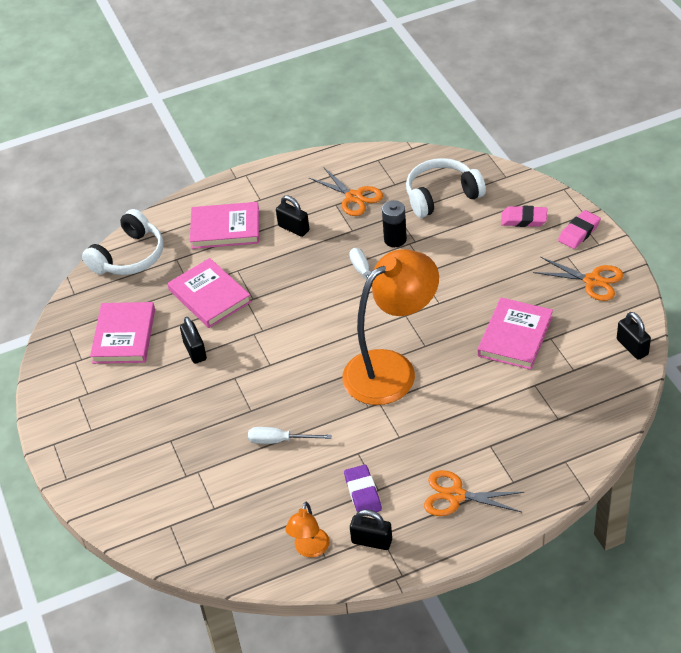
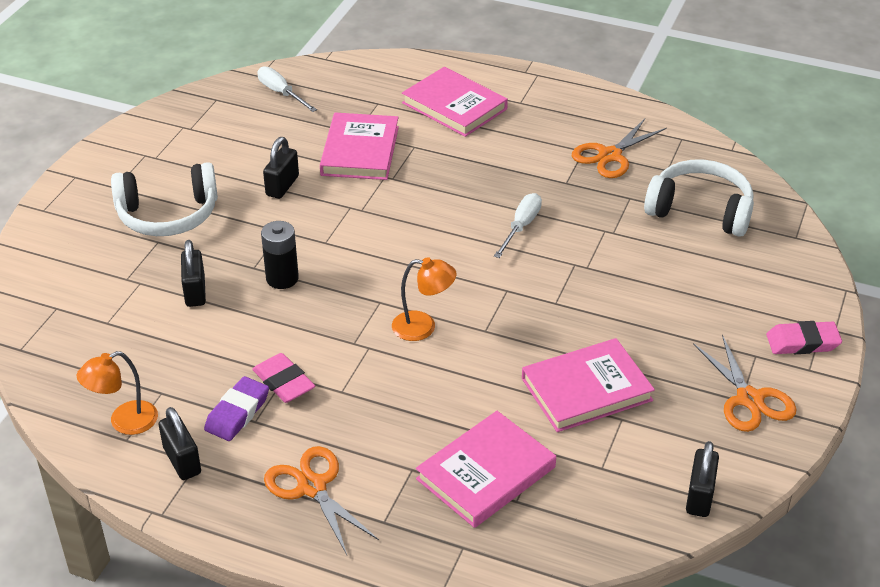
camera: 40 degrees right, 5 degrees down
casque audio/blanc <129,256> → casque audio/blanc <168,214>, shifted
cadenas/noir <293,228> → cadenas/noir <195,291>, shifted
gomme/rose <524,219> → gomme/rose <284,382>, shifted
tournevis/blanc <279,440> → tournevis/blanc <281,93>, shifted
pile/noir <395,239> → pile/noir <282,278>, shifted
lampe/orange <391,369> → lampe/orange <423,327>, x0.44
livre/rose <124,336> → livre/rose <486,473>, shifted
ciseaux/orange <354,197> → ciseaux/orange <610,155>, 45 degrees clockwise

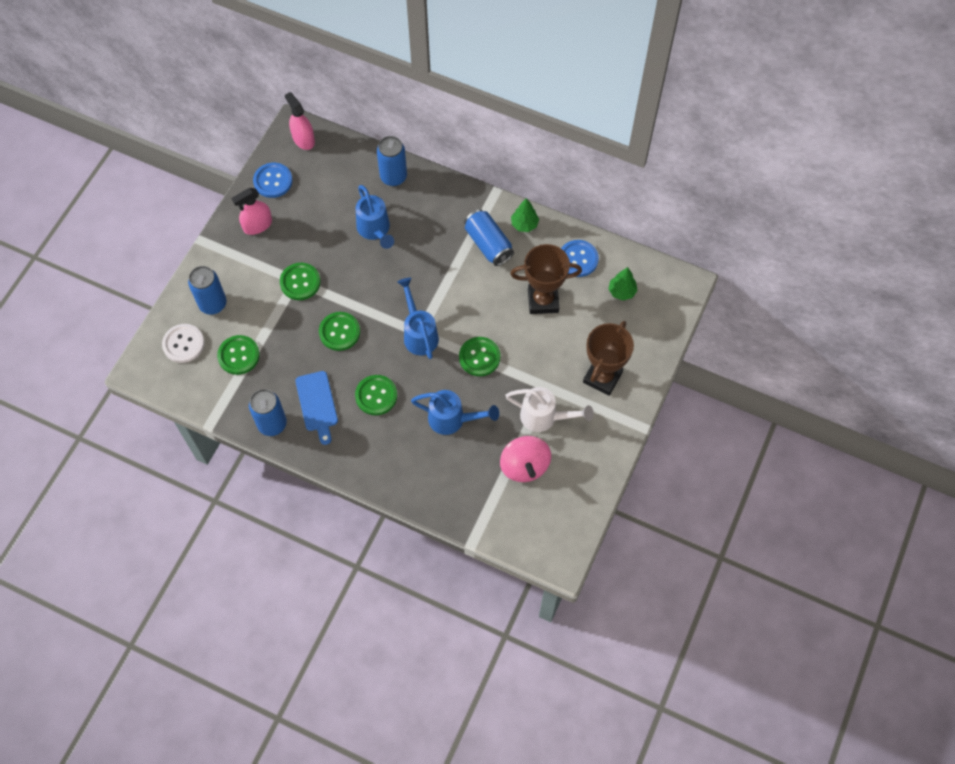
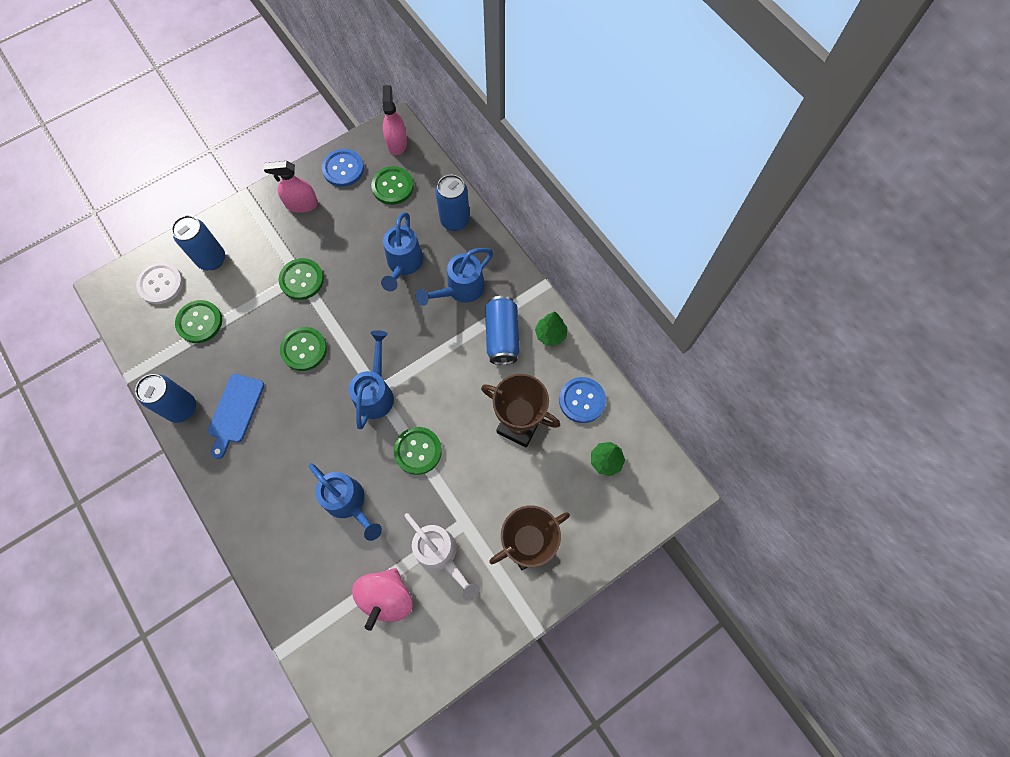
camera: 30 degrees right, 5 degrees up
bouton/vert <376,395> → bouton/vert <393,186>, shifted
- → arrosoir/bleu <460,290>

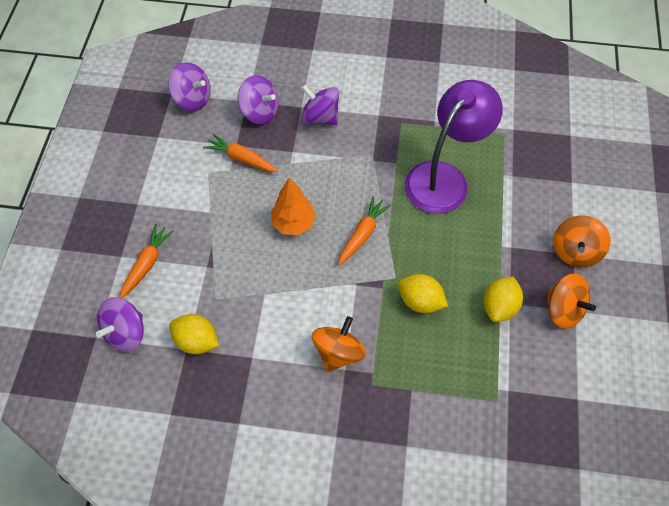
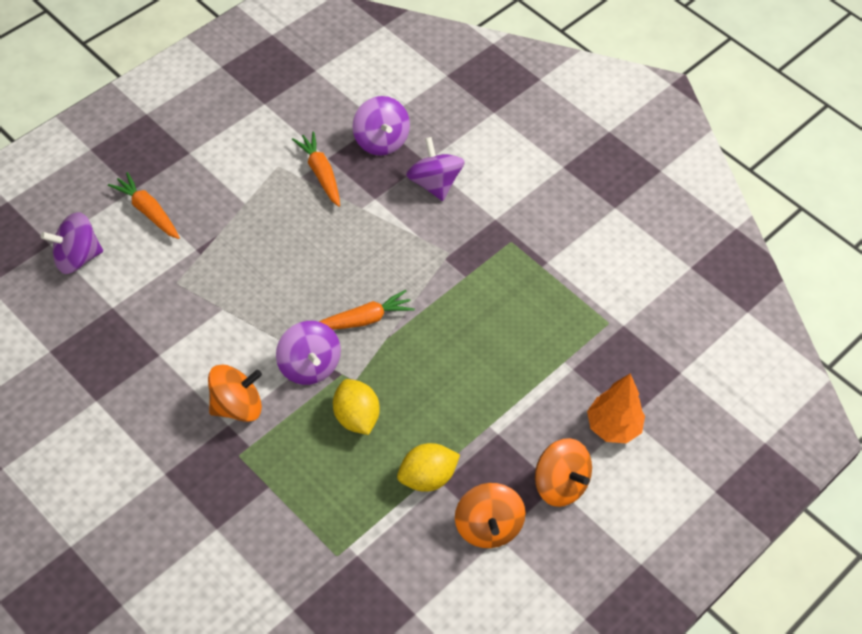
camera: 35 degrees right, 5 degrees down
carotte/orange <147,264> → carotte/orange <148,211>, 105 degrees counterclockwise
toupie/violet <193,99> → toupie/violet <309,366>, shifted
toupie/orange <575,251> → toupie/orange <560,484>, 105 degrees counterclockwise
arbre/orange <293,223> → arbre/orange <613,427>, shifted
citron/jaune <197,341> → -
lampe/violet <444,178> → -

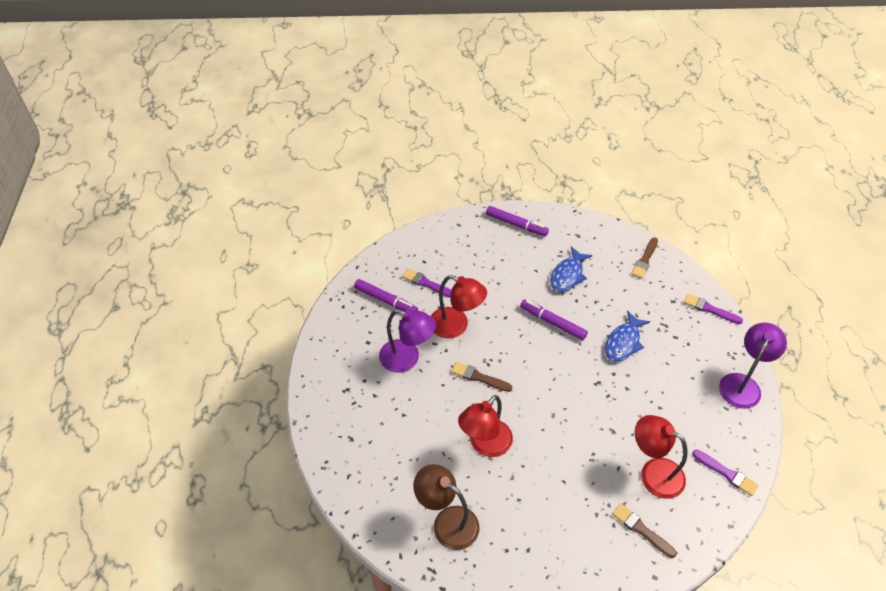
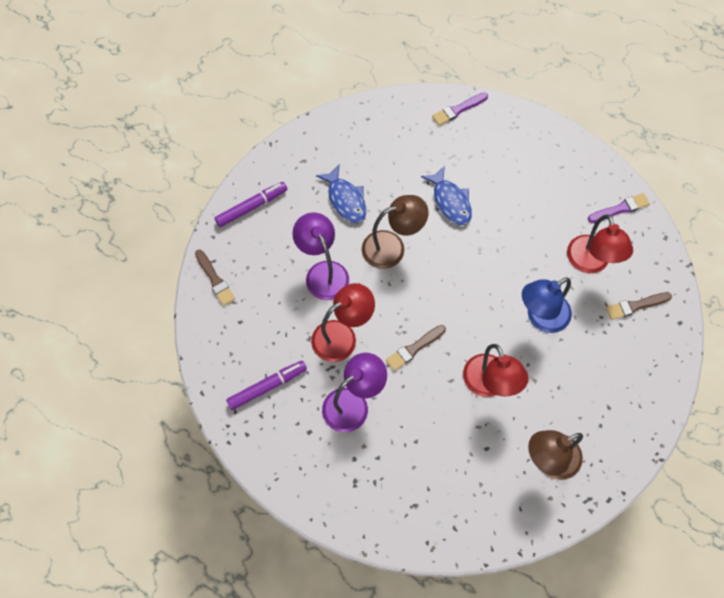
camera: 60 degrees left, 15 degrees up
pinceau/marron <645,260> → pinceau/marron <215,279>, shifted
lampe/violet <742,384> → lampe/violet <323,272>, shifted
feutre/violet <552,322> → lampe/marron <392,247>
- → lampe/bleu <541,317>
lampe/rouge <653,473> → lampe/rouge <591,263>, 75 degrees counterclockwise
pinceau/violet <426,283> → -

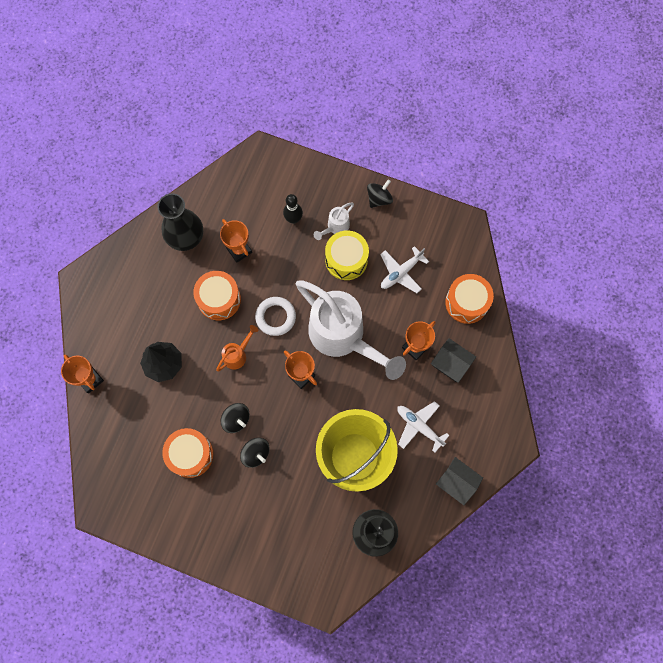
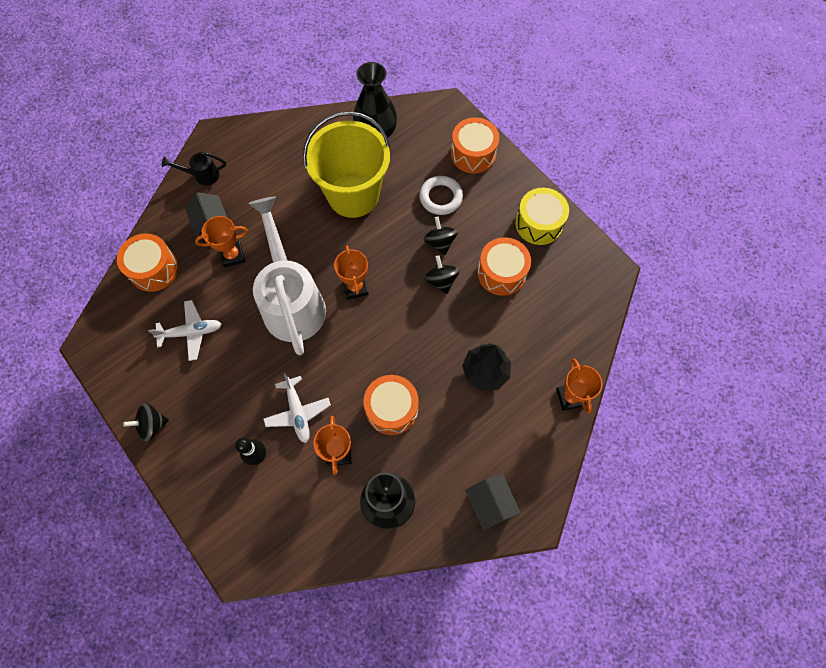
camera: 150 degrees left, 5 degrees down
- → arrosoir/noir <202,175>
avion/blanc <419,426> → avion/blanc <298,412>, shifted
anneau/blanc <275,317> → anneau/blanc <440,197>, shifted
- → tambour/orange <473,154>
maison/noir <456,482> → maison/noir <490,503>, shifted
tambour/jaune <346,260> → tambour/jaune <539,223>, shifted
arrosoir/orange <238,354> → -
arrosoir/blanc <335,227> → -

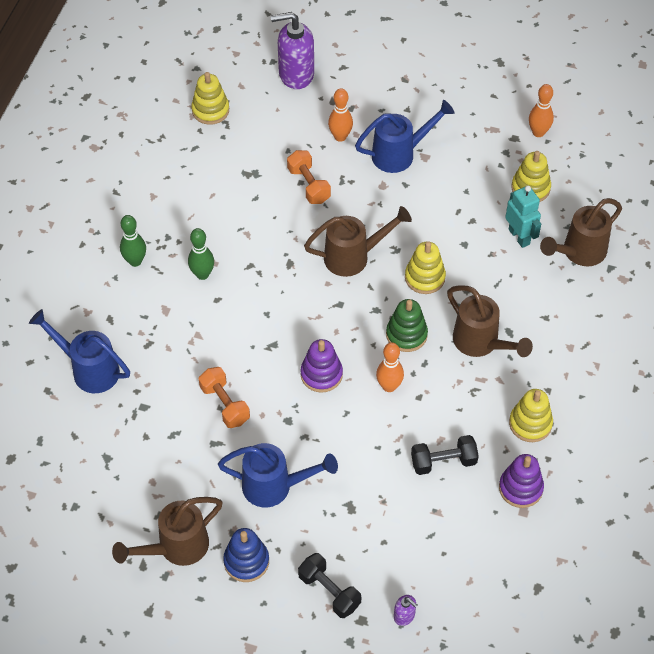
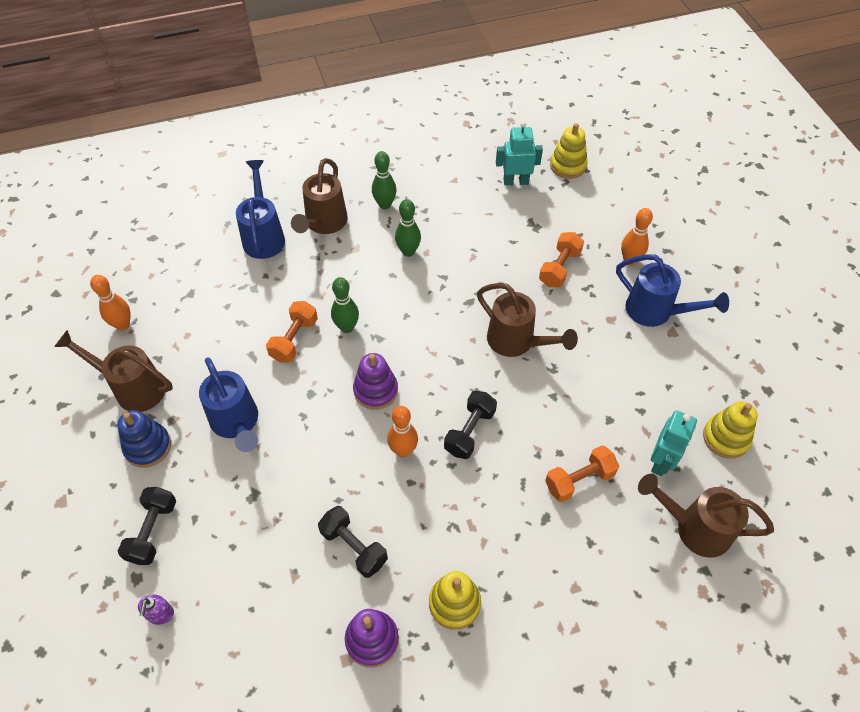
camera: 55 degrees right, 0 degrees up
quille/orange <538,132> → quille/orange <123,325>, shifted
arrosoir/marron <481,343> → arrosoir/marron <324,224>, shifted
- → quille/vert <347,327>
jouet à empiler/vert <406,335> → haltère/noir <469,431>
- → robot/turquoise <516,181>
- → haltère/orange <579,480>
distributeur de savon/violet <296,74> → -
jouet à empiler/jaune <424,277> → -

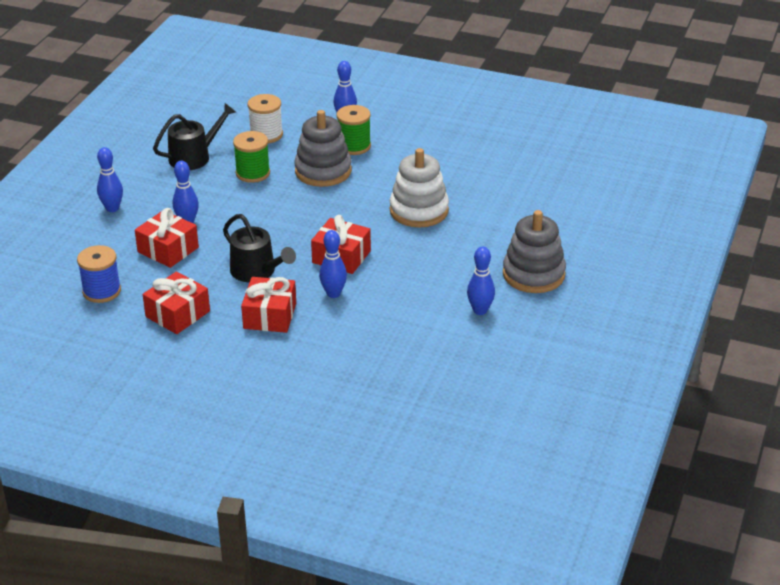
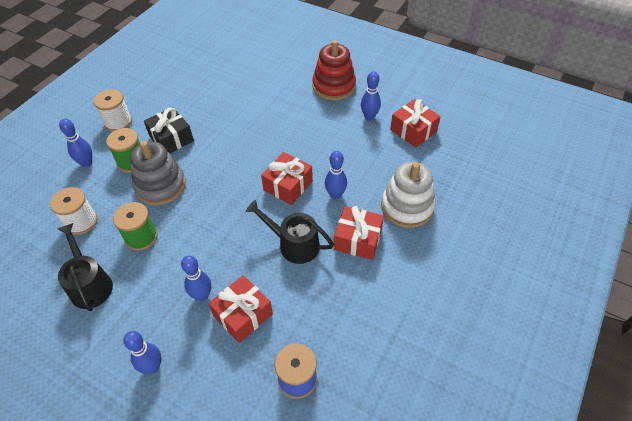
camera: 80 degrees left, 15 degrees up
- → bobine/blanc <118,122>
- → cadeau/noir <171,138>
arrosoir/noir <257,271> → arrosoir/noir <294,244>, 120 degrees counterclockwise
jouet à empiler/gris <533,274> → jouet à empiler/rouge <334,86>
jouet à empiler/blanc <419,210> → jouet à empiler/blanc <407,207>, shifted
cadeau/rouge <177,314> → cadeau/rouge <413,131>, shifted

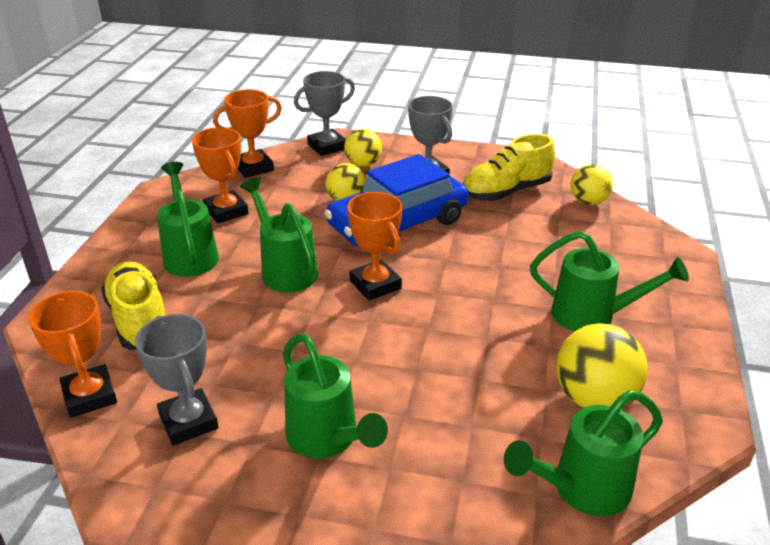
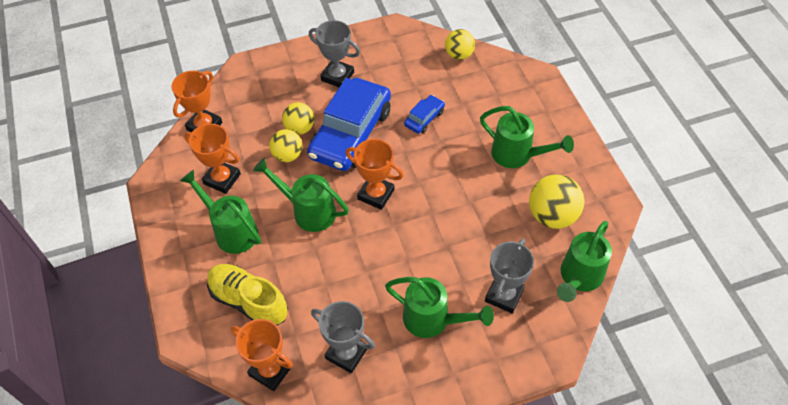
camera: 30 degrees left, 20 degrees up
balle/jaune <363,164> → balle/jaune <288,155>, shifted
- → voiture/bleu <424,118>
arrosoir/vert <592,315> → arrosoir/vert <517,155>, 45 degrees clockwise
trophée/gris <327,146> → trophée/gris <504,295>, shifted
chaussure/jaune <506,192> → -

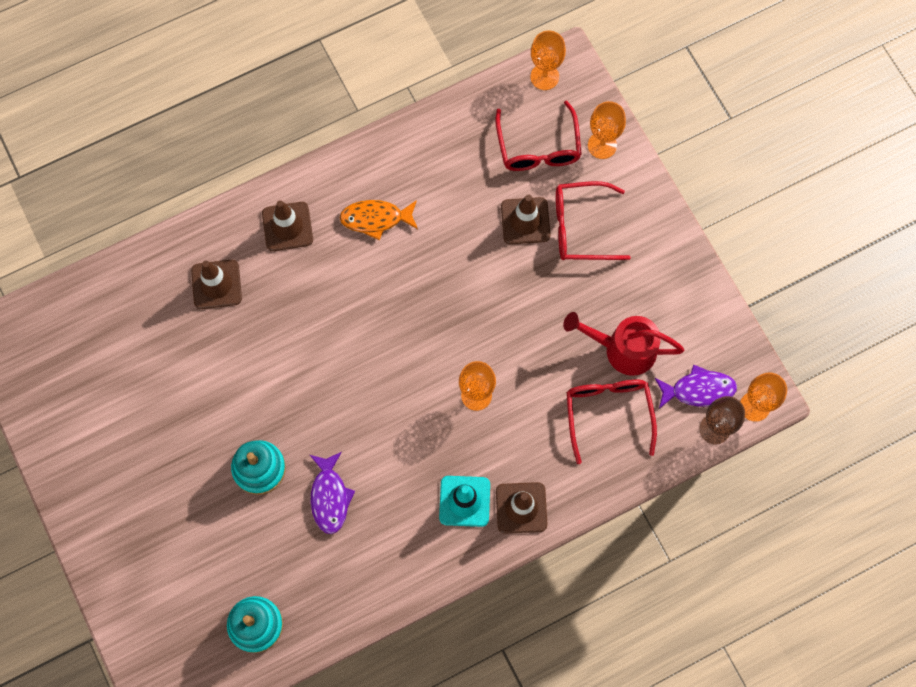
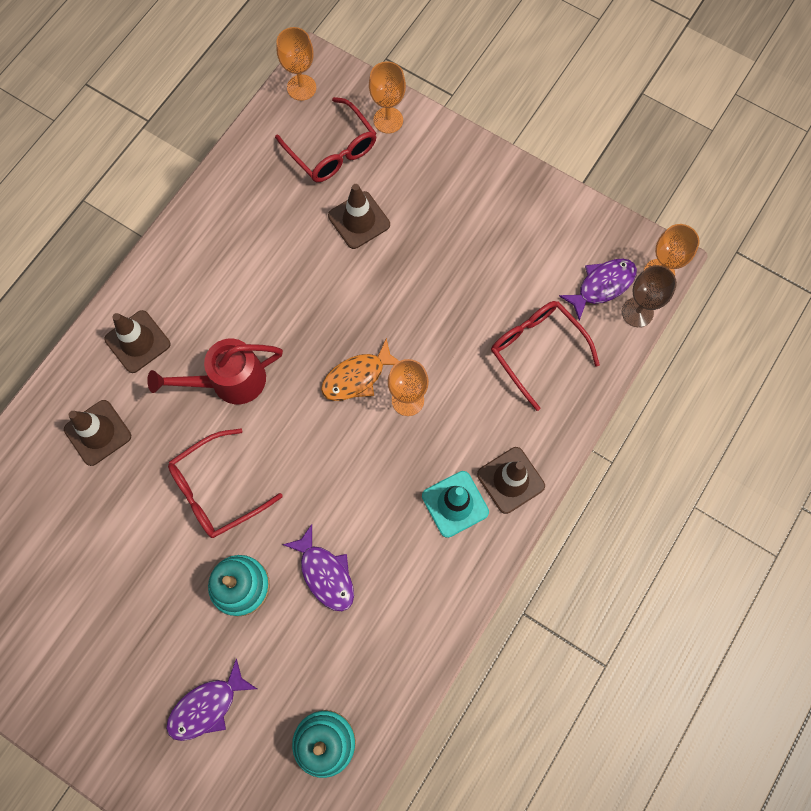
camera: 30 degrees left, 0 degrees up
arrosoir/rouge <622,349> → arrosoir/rouge <229,381>, shifted
- → poisson/violet <207,706>
lunettes/rouge <580,227> → lunettes/rouge <216,490>, shifted
poisson/orange <375,219> → poisson/orange <357,377>, shifted

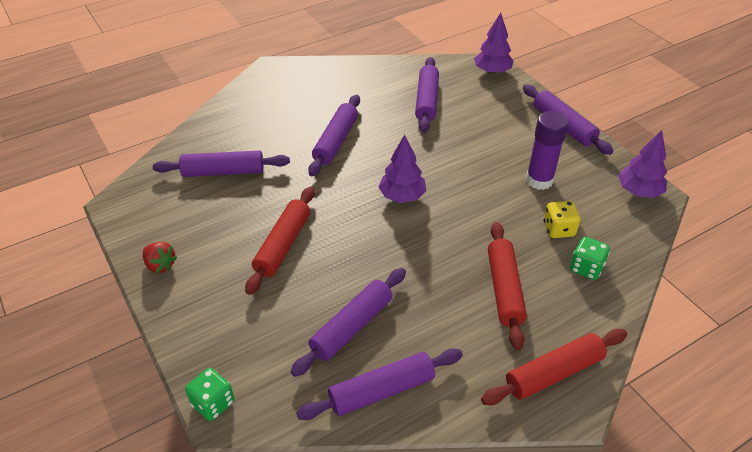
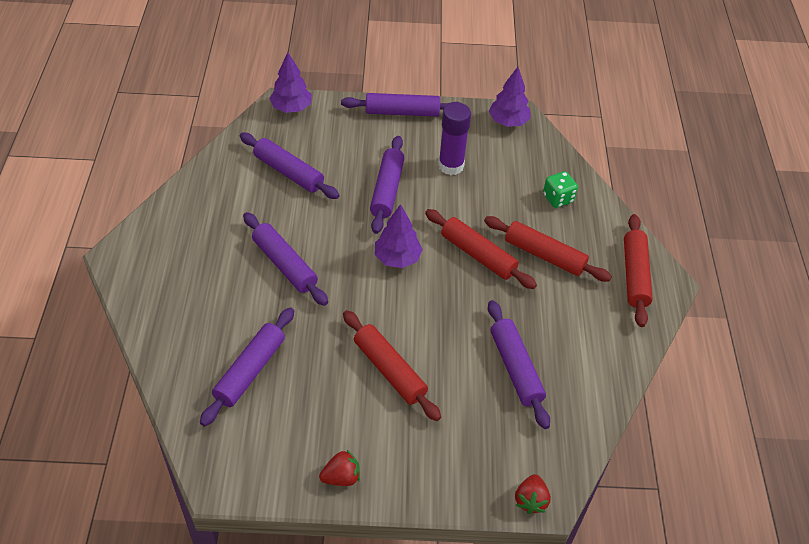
camera: 60 degrees left, 5 degrees up
rouleau à pâtisserie/violet <381,390> → rouleau à pâtisserie/violet <387,190>, shifted
- → rouleau à pâtisserie/rouge <478,255>
dé/vert <213,403> → fraise/rouge <530,500>
dé/jaune <558,229> → -

